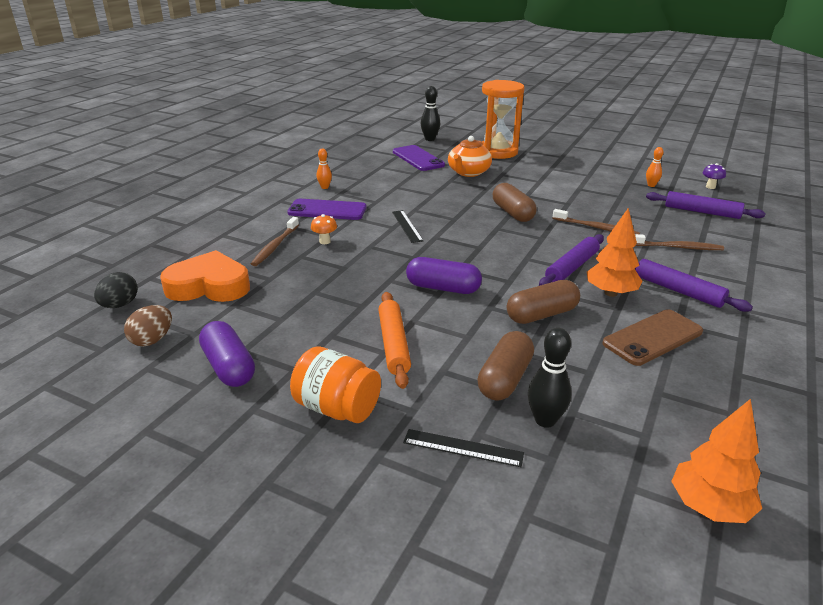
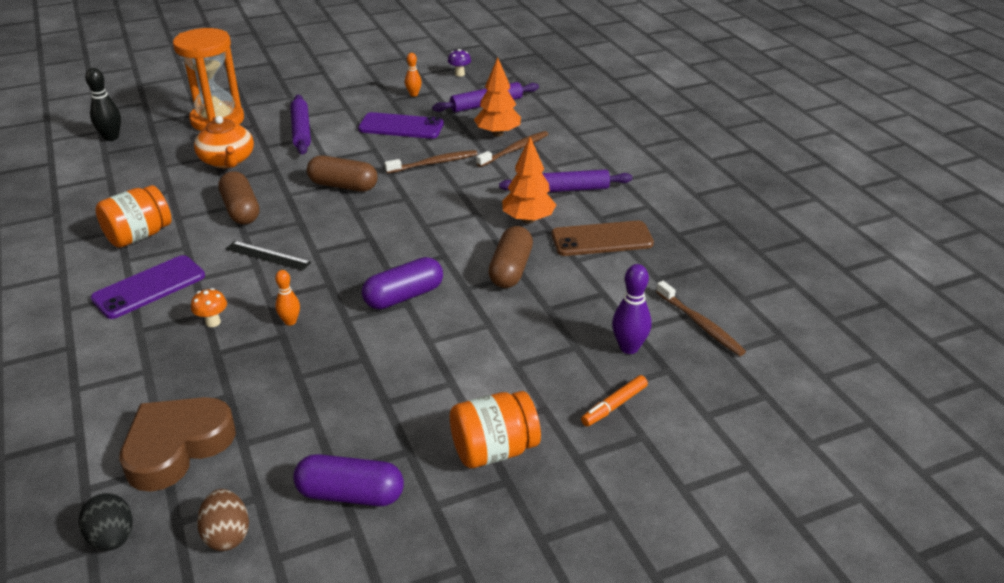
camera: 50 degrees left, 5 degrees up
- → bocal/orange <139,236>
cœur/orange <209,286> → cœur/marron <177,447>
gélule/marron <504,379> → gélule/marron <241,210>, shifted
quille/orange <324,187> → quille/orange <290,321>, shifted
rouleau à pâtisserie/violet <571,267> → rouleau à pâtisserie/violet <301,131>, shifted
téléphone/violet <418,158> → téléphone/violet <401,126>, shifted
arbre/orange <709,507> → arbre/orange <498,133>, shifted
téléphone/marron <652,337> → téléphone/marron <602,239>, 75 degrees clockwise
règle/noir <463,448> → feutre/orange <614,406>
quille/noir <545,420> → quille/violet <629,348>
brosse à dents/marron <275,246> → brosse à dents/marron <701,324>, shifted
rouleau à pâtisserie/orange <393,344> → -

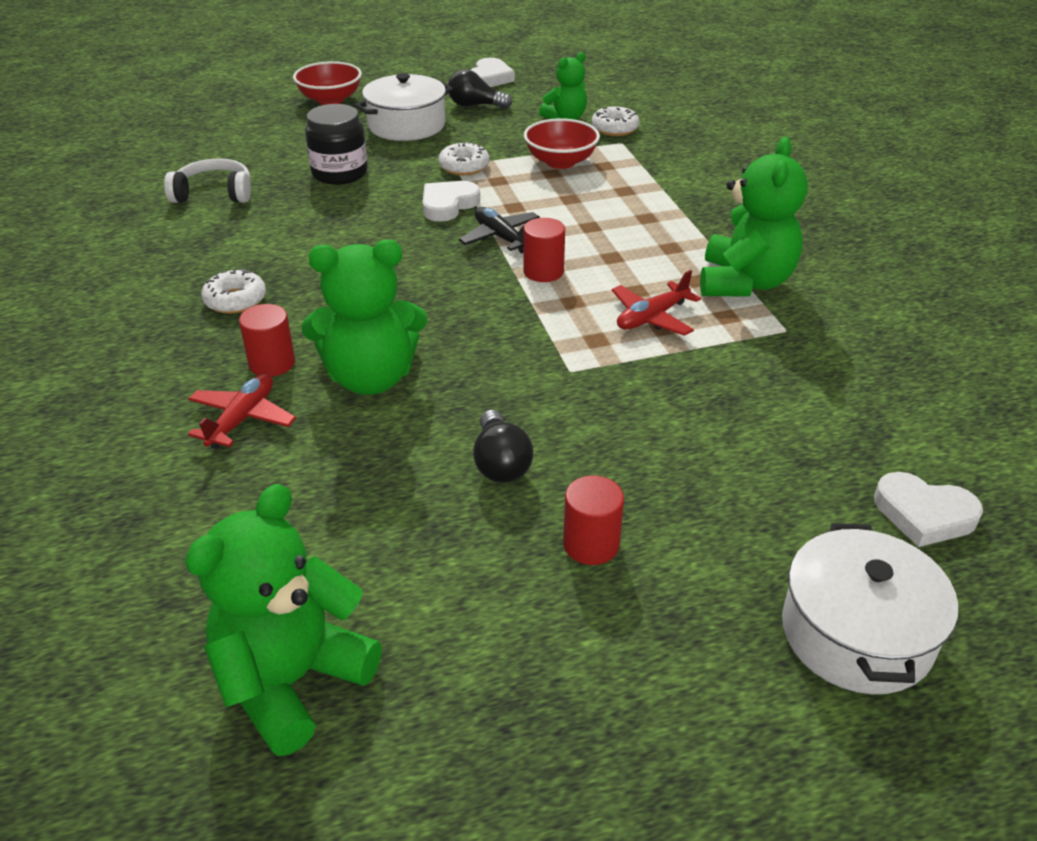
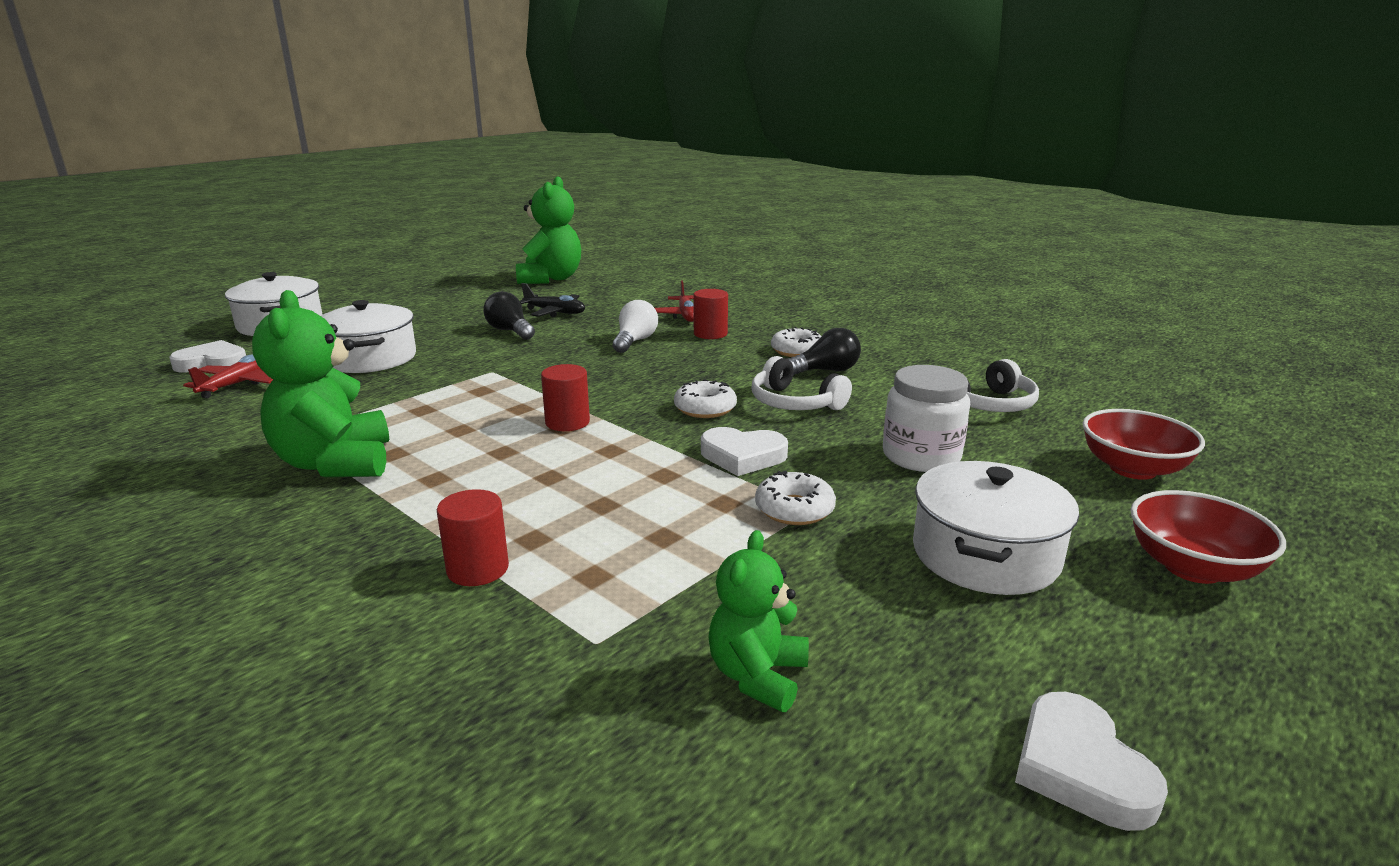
camera: 150 degrees right, 15 degrees down
avion/rouge <652,317> → avion/rouge <238,384>, shifted
- → marmite/blanc <370,358>
cylindre/rouge <591,544> → cylindre/rouge <477,569>, shifted
avion/noir <501,237> → avion/noir <555,312>, shifted
ours en peluche/vert <371,378> → ampoule/blanc <635,341>
beignet/blanc <615,128> → beignet/blanc <705,408>, shifted
cœur/blanc <448,205> → cœur/blanc <742,456>, 90 degrees clockwise
- → casque audio/blanc <794,403>
ampoule/noir <475,105> → ampoule/noir <826,371>, shifted
bocal/noir <339,173> → bocal/blanc <921,456>
bol/rouge <560,162> → bol/rouge <1132,469>, shifted

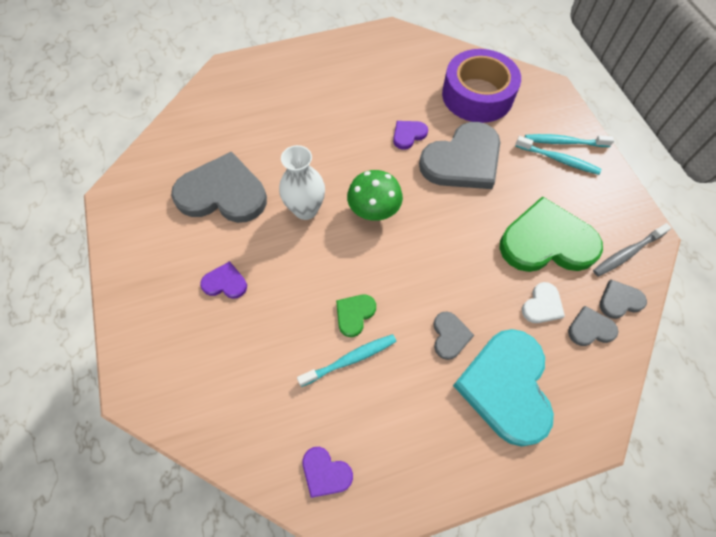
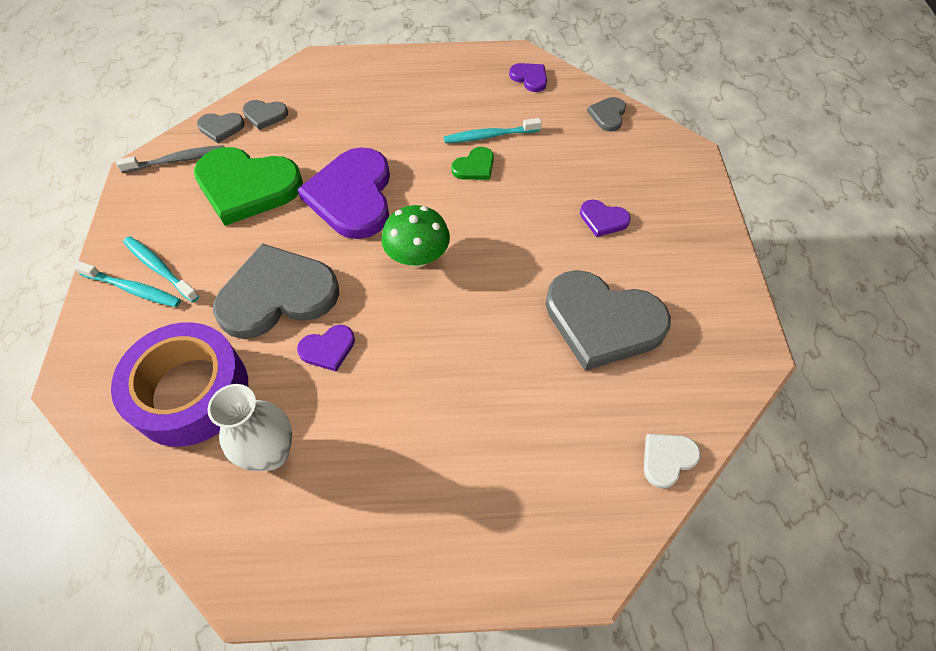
camera: 165 degrees left, 5 degrees down
vase/blanc <305,209> → vase/blanc <271,453>, shifted
- → cœur/violet <352,196>
cœur/gris <450,336> → cœur/gris <608,115>, shifted
cœur/blanc <542,305> → cœur/blanc <667,459>, shifted
cœur/turquoise <506,386> → -

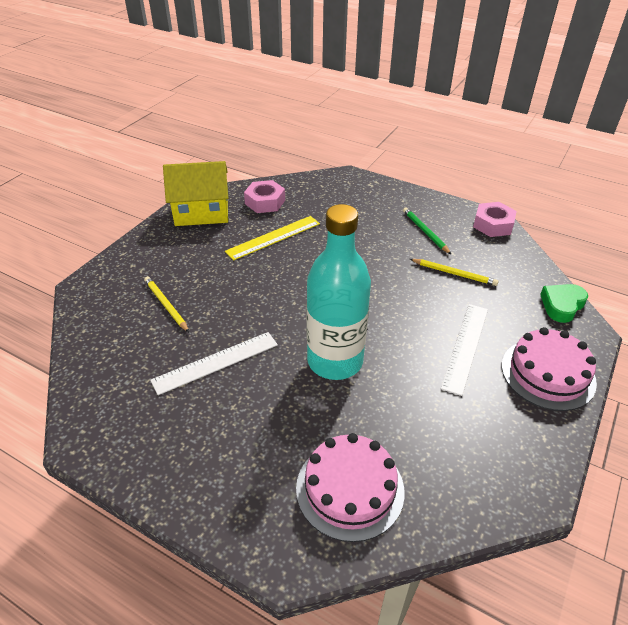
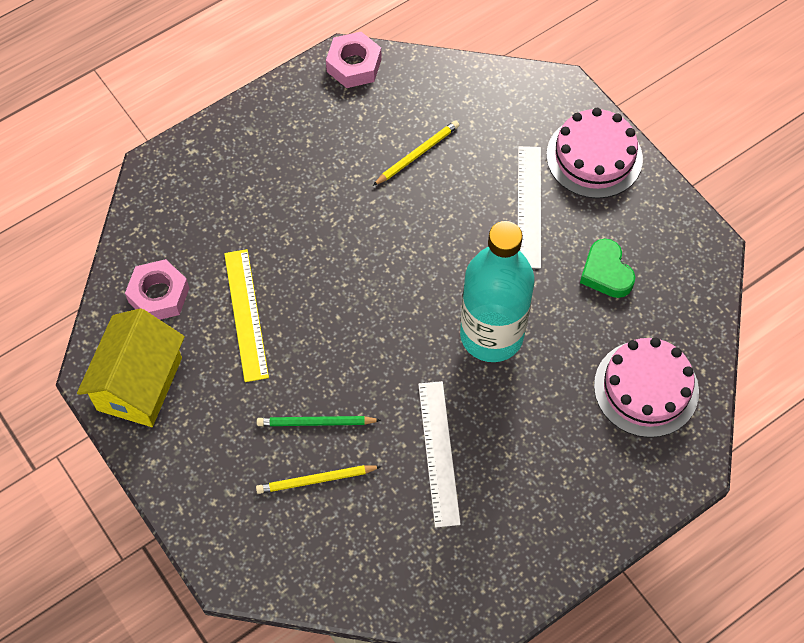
camera: 65 degrees left, 20 degrees up
crayon/vert <425,232> → crayon/vert <316,423>, shifted
règle/blanc <465,347> → règle/blanc <529,206>, 45 degrees clockwise
cœur/vert <562,305> → cœur/vert <606,273>, shifted

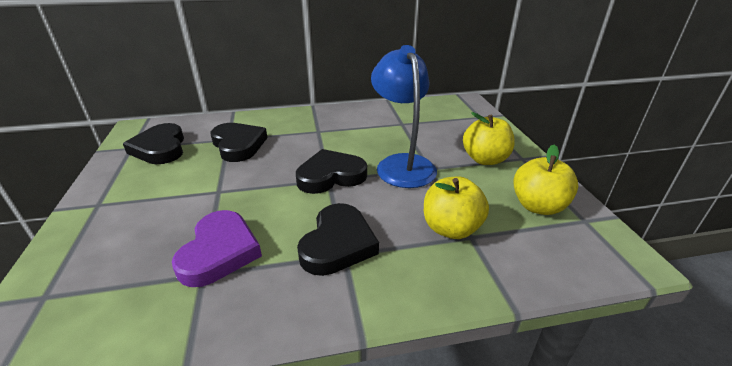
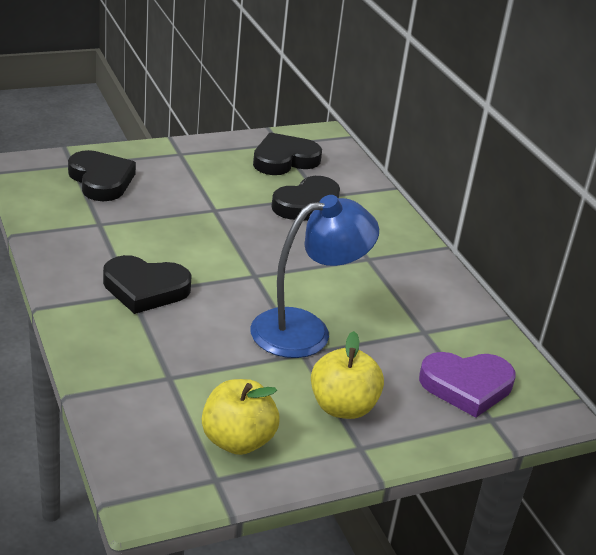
camera: 75 degrees right, 0 degrees up
cœur/noir <331,176> → cœur/noir <101,180>, shifted
cœur/violet <219,252> → cœur/violet <466,386>, shifted
pomme/jaune <451,228> → -

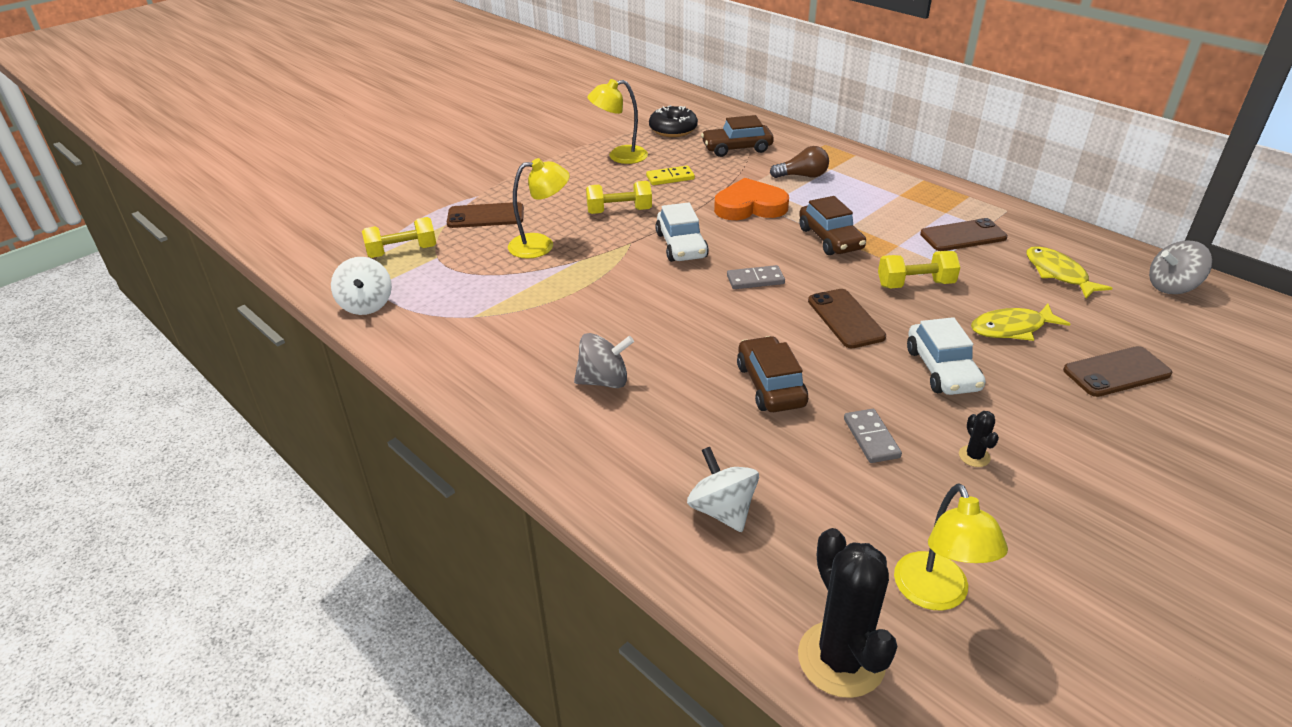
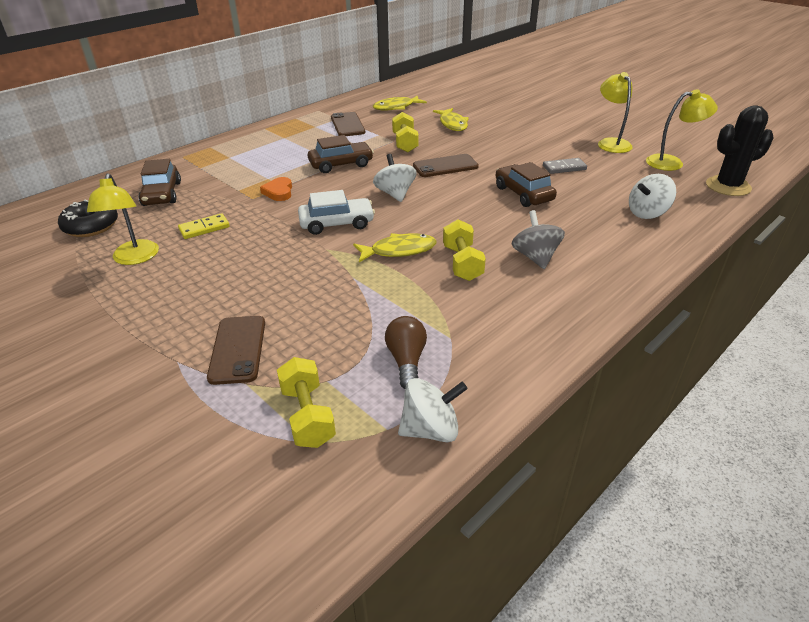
camera: 90 degrees left, 0 degrees up
domino/jaune <670,178> → domino/jaune <204,228>, 75 degrees clockwise
cœur/orange <750,206> → cœur/orange <279,192>, x0.57
- → poisson/jaune <399,251>
domino/gris <755,280> → toupie/blanc <395,194>
ampoule/marron <802,176> → ampoule/marron <406,361>, shifted
haltère/jaune <619,211> → haltère/jaune <462,263>, shifted
voiture/marron <770,385> → voiture/marron <523,194>, 75 degrees clockwise
lampe/jaune <541,245> → lampe/jaune <611,143>, shifted
voiture/blanc <942,369> → -
cactus/noir <974,456> → -
téléphone/marron <1116,372> → -
toupie/gris <1171,287> → -

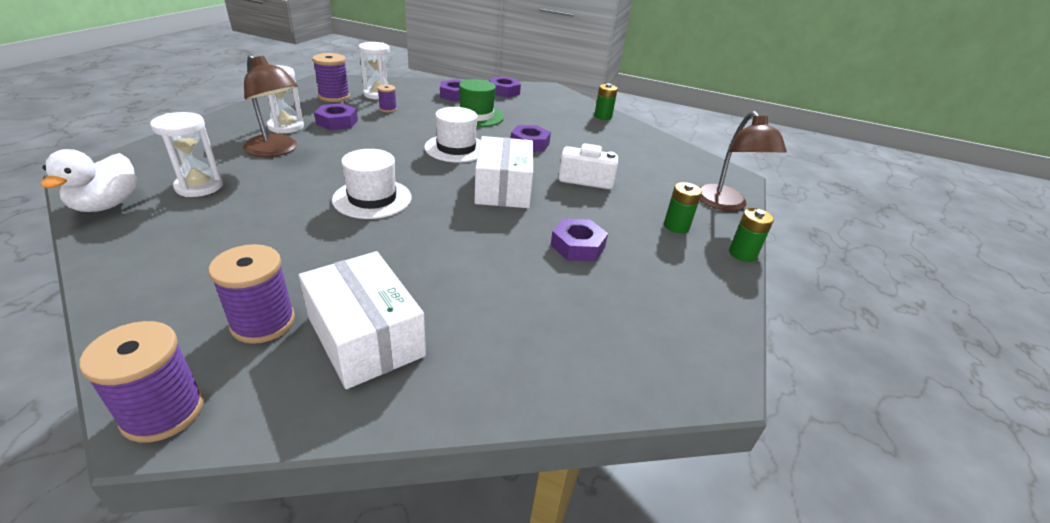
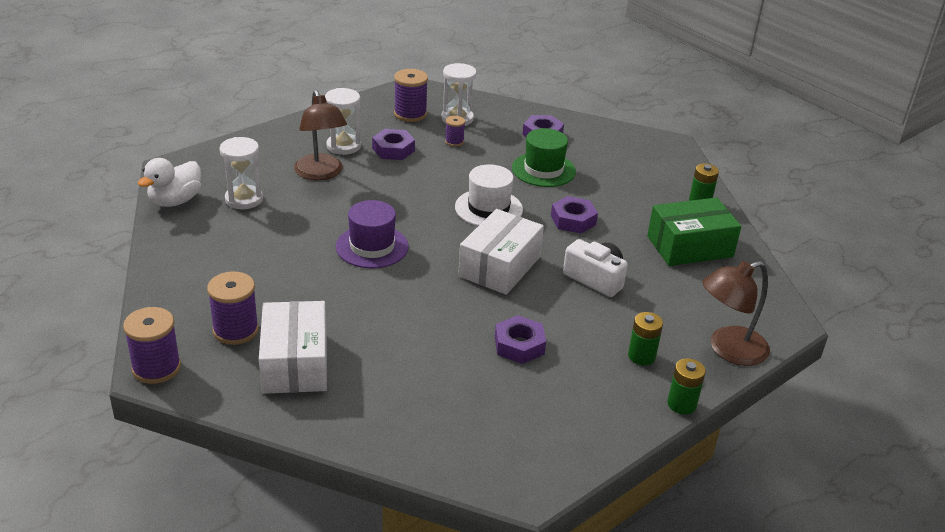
camera: 30 degrees right, 0 degrees up
chapeau/blanc <372,198> → chapeau/violet <372,247>
- → boîte/vert <690,246>
lampe/marron <725,204> → lampe/marron <728,350>, 45 degrees clockwise
écrou/violet <504,91> → -

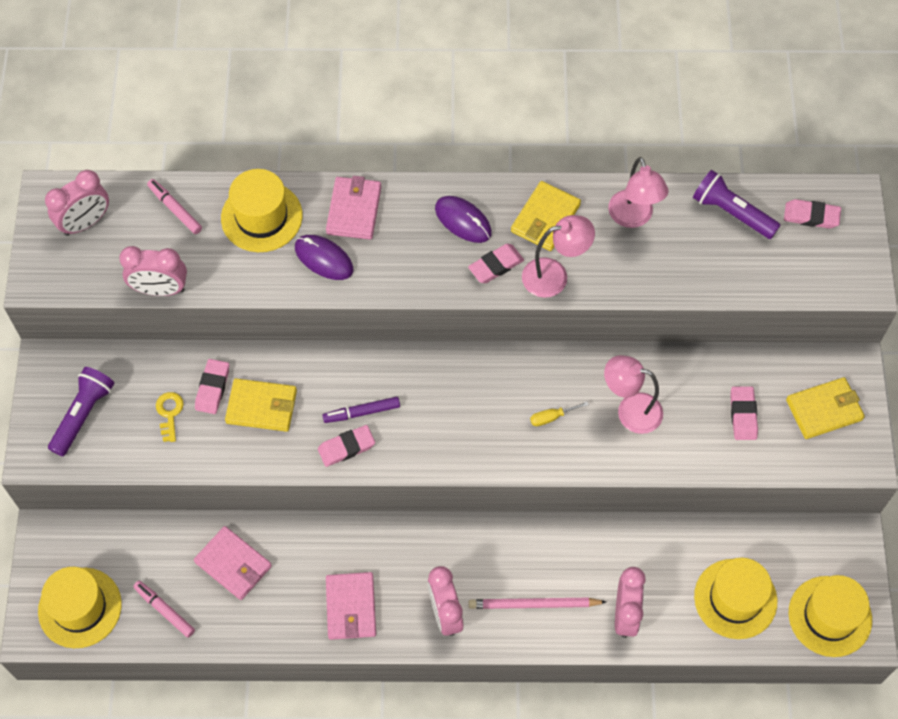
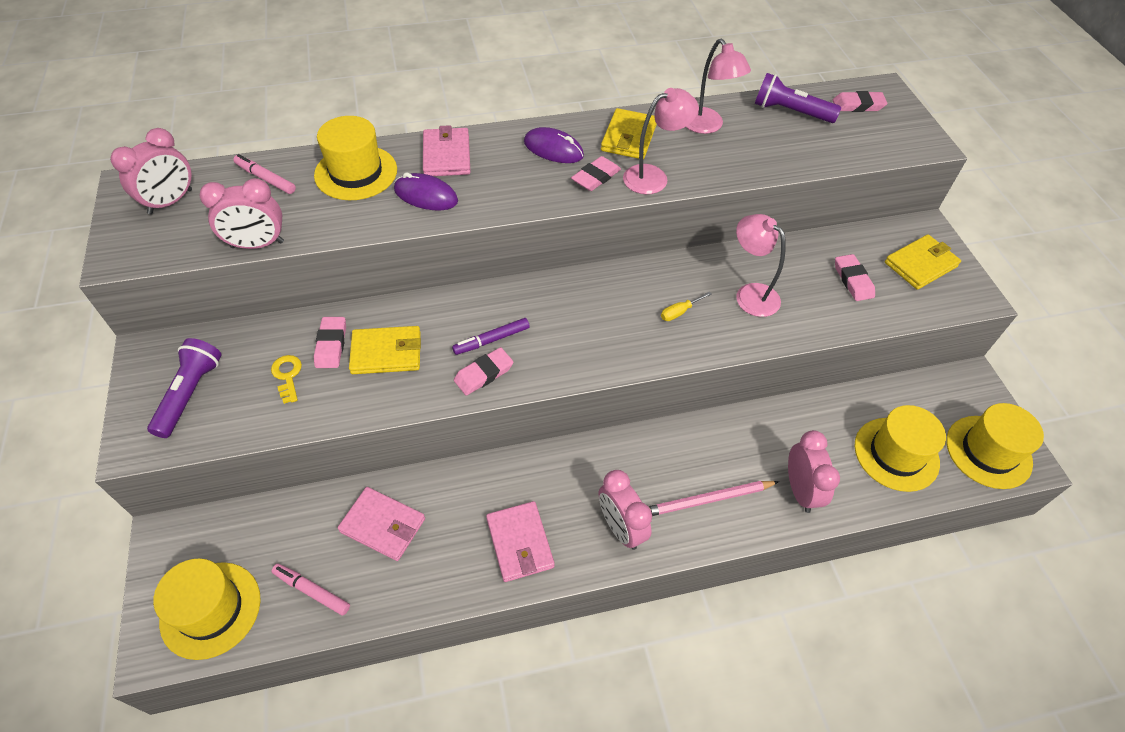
camera: 15 degrees left, 10 degrees down
lampe/rose <630,410> → lampe/rose <750,294>, 45 degrees clockwise

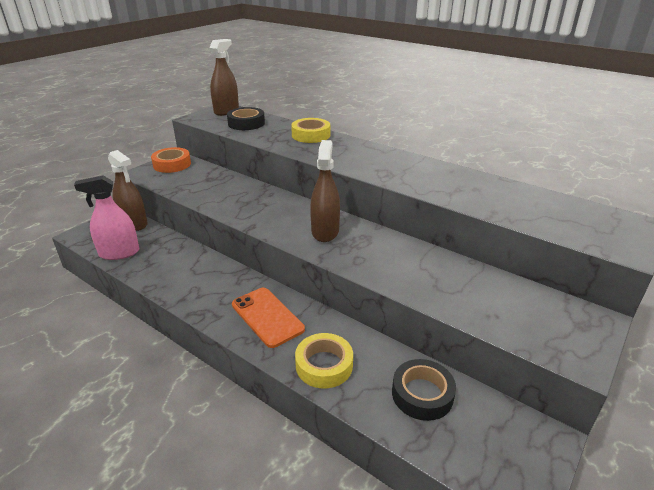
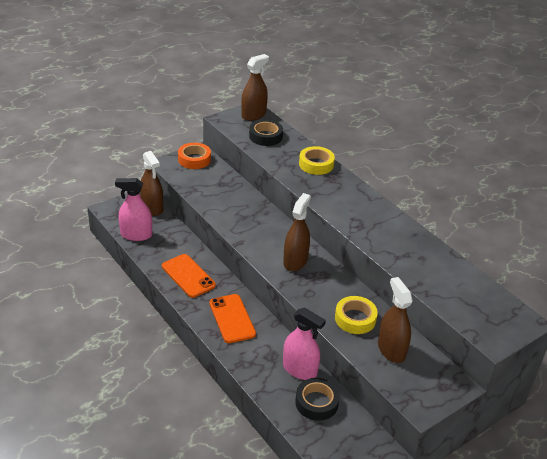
camera: 15 degrees right, 5 degrees up
- → téléphone/orange <188,276>
- → vaporisateur/rose <299,369>
ruban adhésif/jaune <324,365> → ruban adhésif/jaune <355,319>, shifted
- → vaporisateur/marron <391,350>

